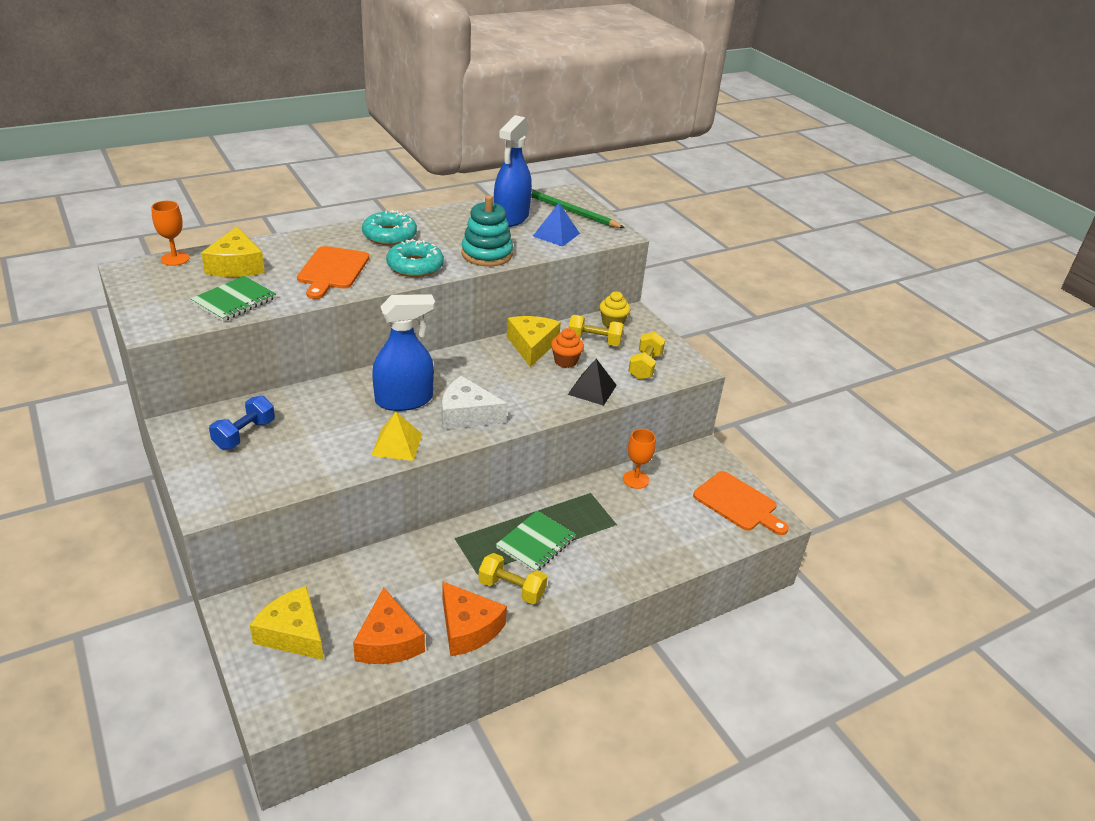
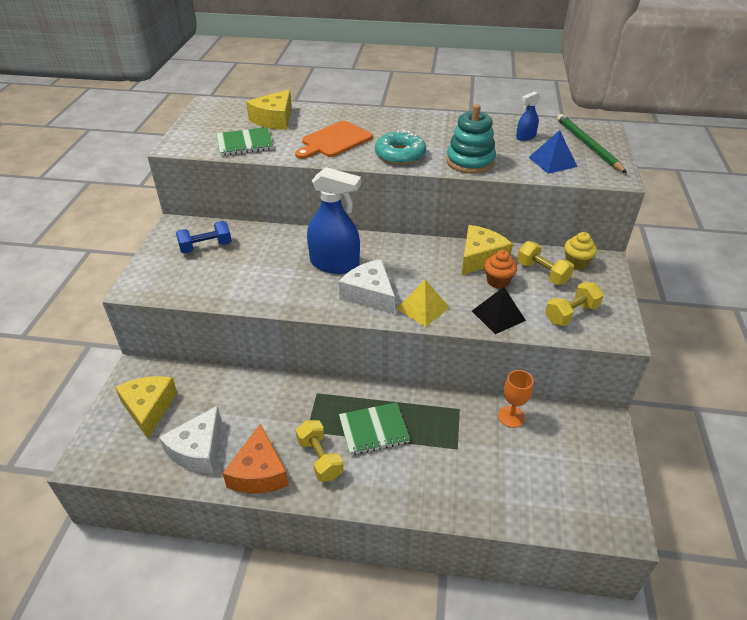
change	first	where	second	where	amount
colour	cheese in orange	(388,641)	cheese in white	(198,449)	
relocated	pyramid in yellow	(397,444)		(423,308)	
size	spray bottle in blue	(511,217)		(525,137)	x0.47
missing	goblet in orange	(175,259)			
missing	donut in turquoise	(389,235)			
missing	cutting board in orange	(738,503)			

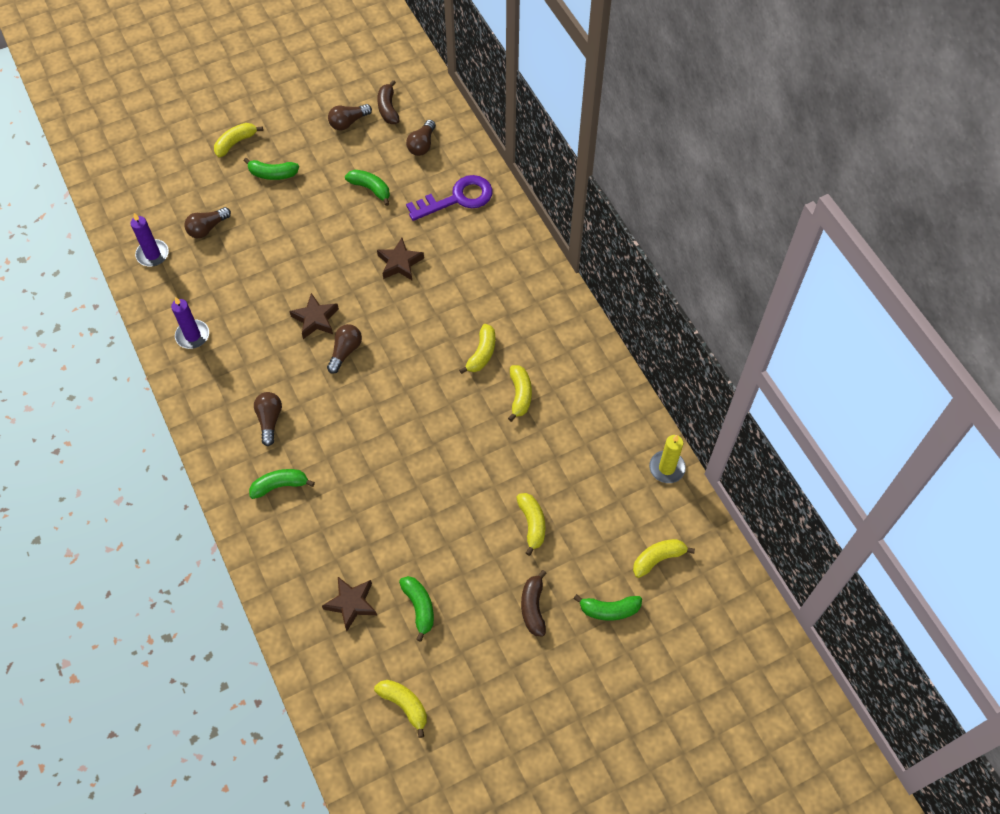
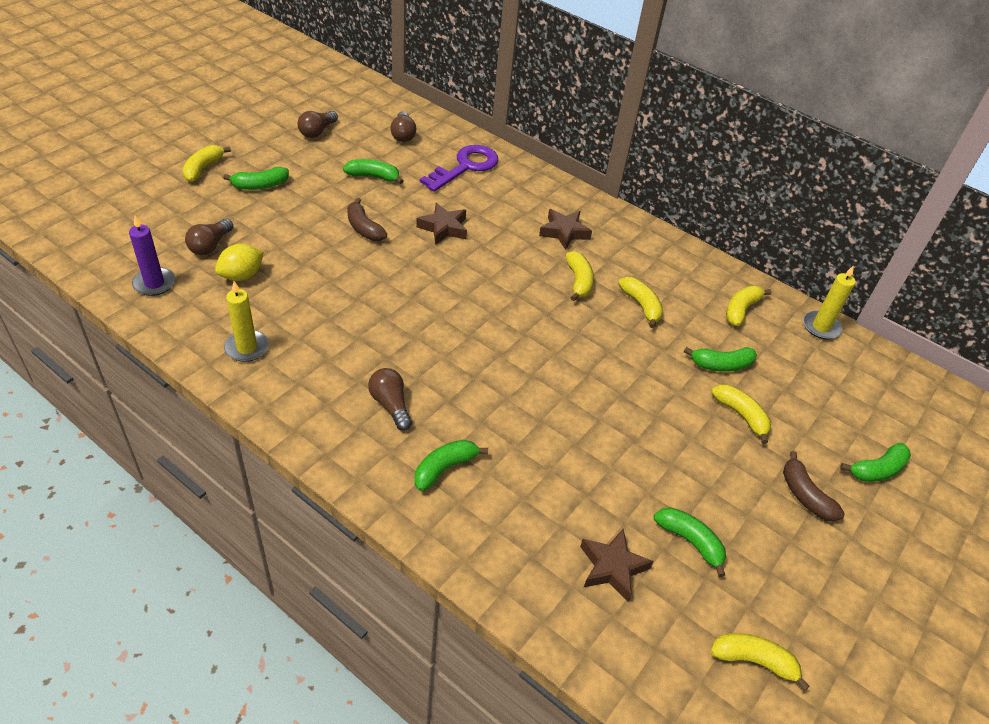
change	first	where	second	where	amount
appeared			lemon in yellow	(242,275)	
colour	candle in purple	(192,335)	candle in yellow	(247,348)	
relocated	banana in brown	(388,108)		(364,228)	
relocated	star in brown	(315,319)		(564,232)	
appeared			banana in green	(721,365)	
relocated	banana in yellow	(658,559)		(741,310)	
missing	light bulb in brown	(345,351)			

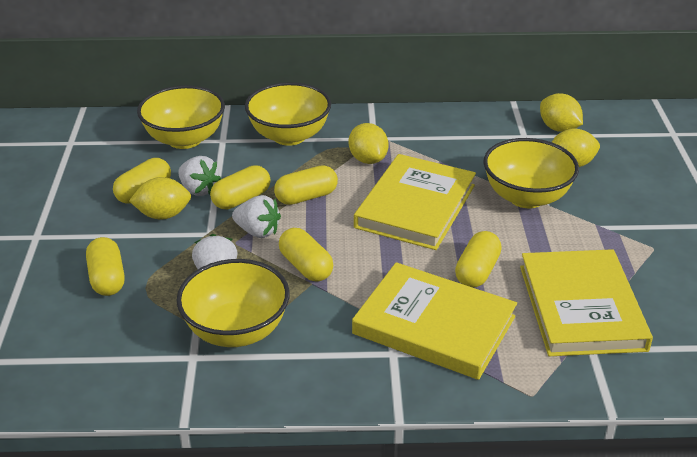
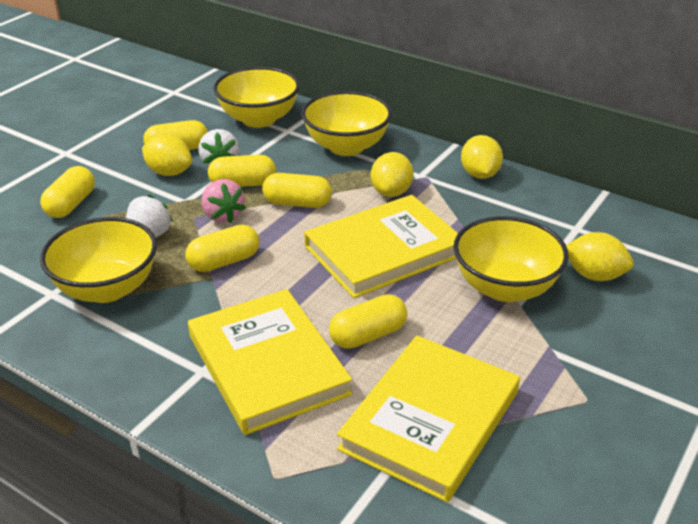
change	first	where	second	where	amount
spun	capsule in yellow	(306,267)		(224,261)	60 degrees clockwise
colour	strawberry in white	(258,231)	strawberry in pink	(223,215)	
relocated	lemon in yellow	(558,128)		(479,174)	

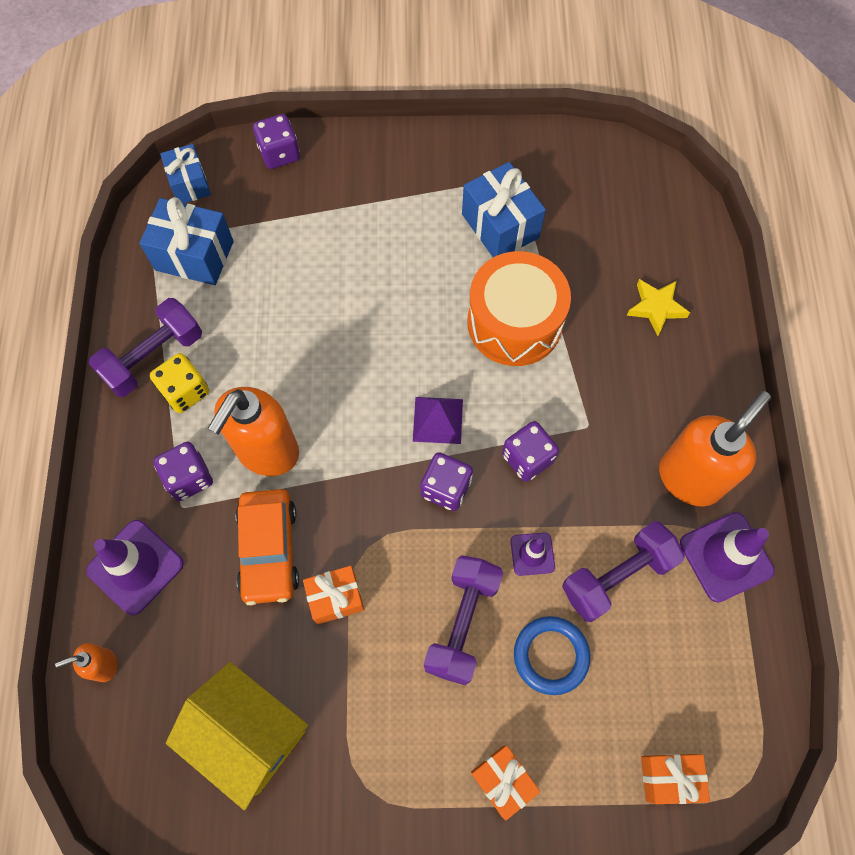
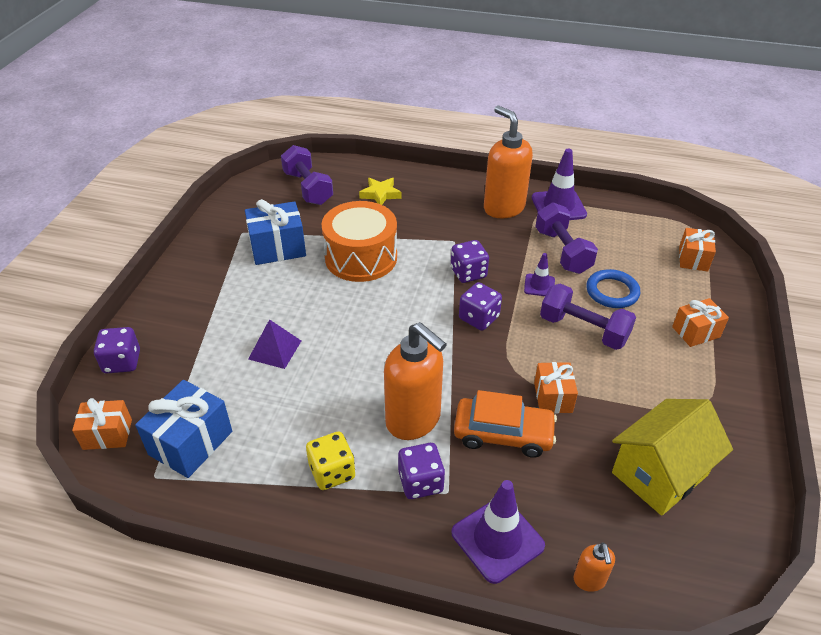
change	first	where	second	where	amount
colour	gift in blue	(189,184)	gift in orange	(107,434)	
relocated	pyramid in purple	(438,420)		(275,349)	
relocated	dumbbell in purple	(153,357)		(308,188)	

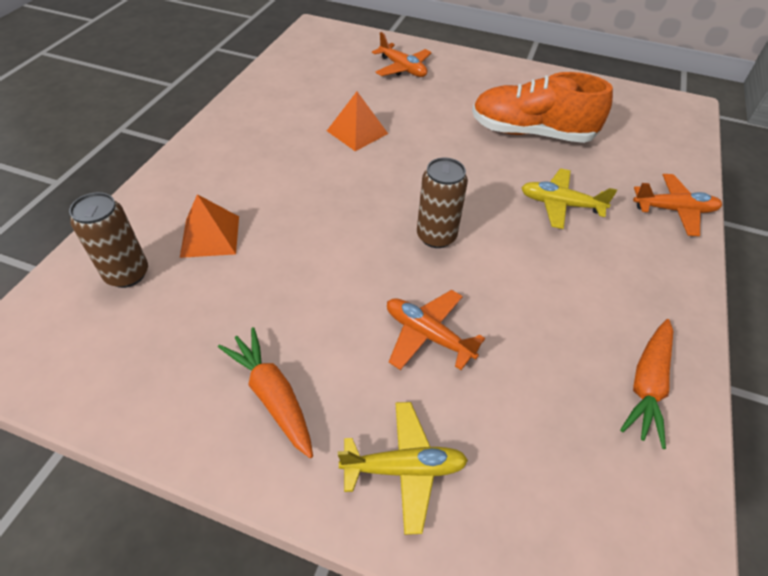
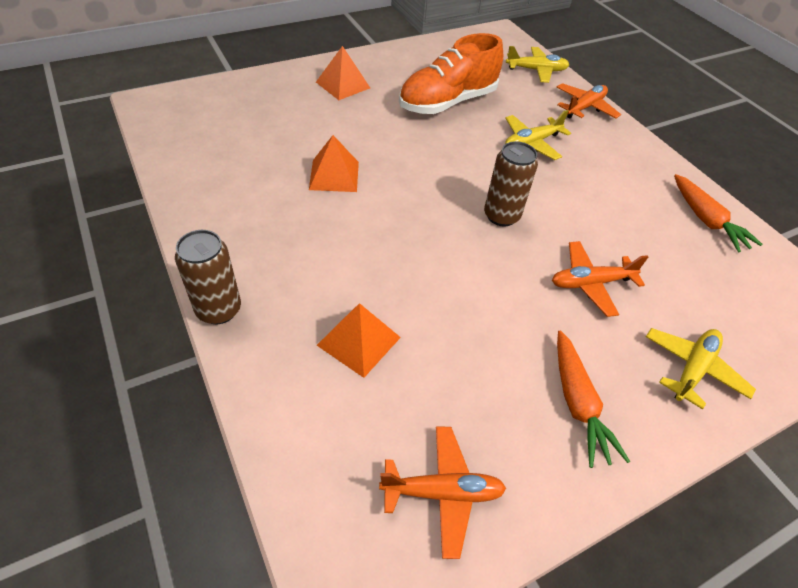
change	first	where	second	where	amount
relocated	can in brown	(127,274)		(219,310)	
appeared			pyramid in orange	(343,85)	
relocated	plane in orange	(402,68)		(442,492)	
appeared			plane in yellow	(536,70)	
spun	carrot in orange	(272,395)		(577,403)	105 degrees counterclockwise

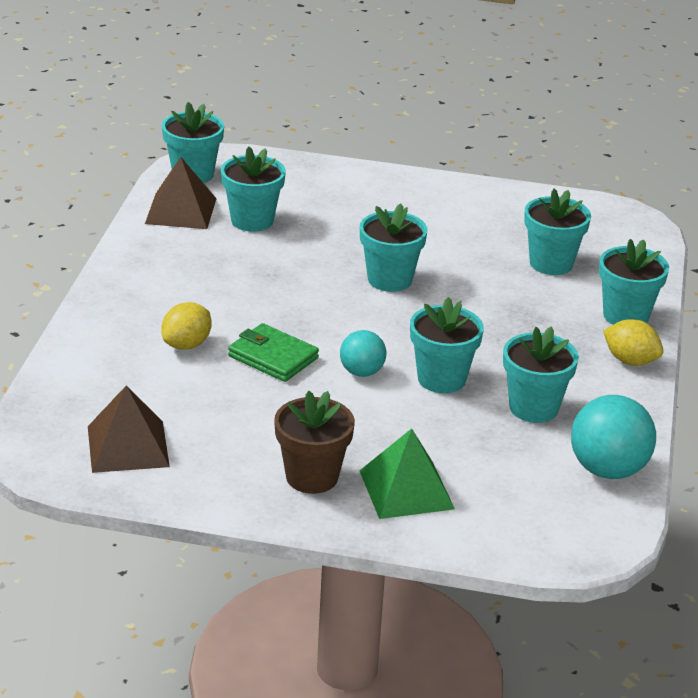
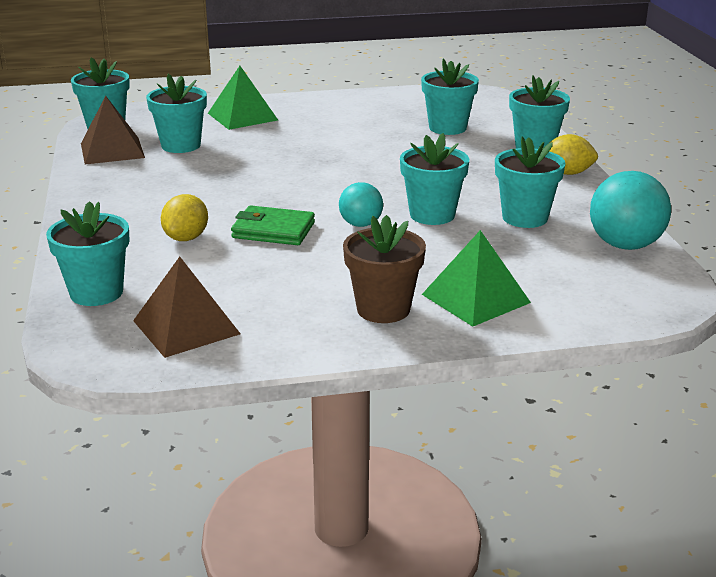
change	first	where	second	where	amount
relocated	flower pot in turquoise	(389,279)		(96,293)	
appeared			pyramid in green	(242,116)	

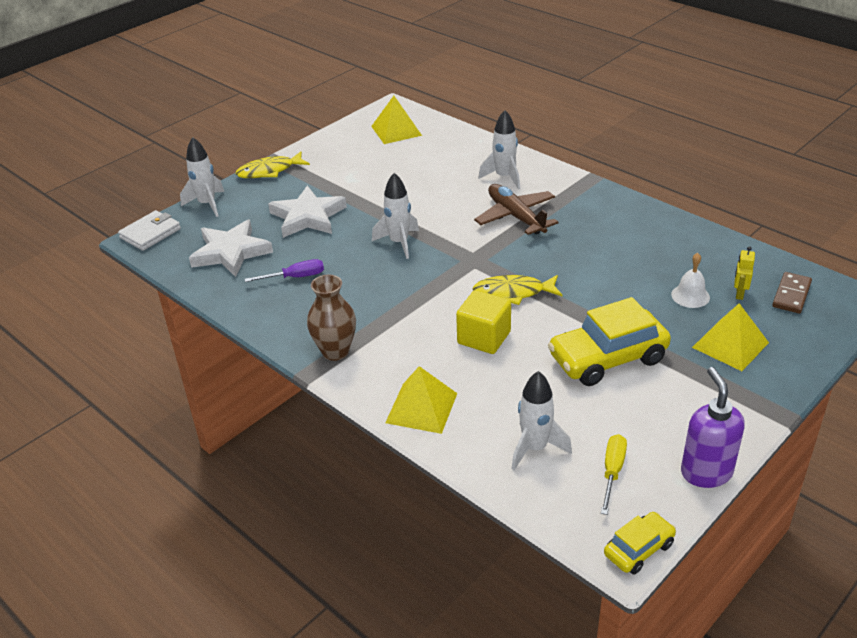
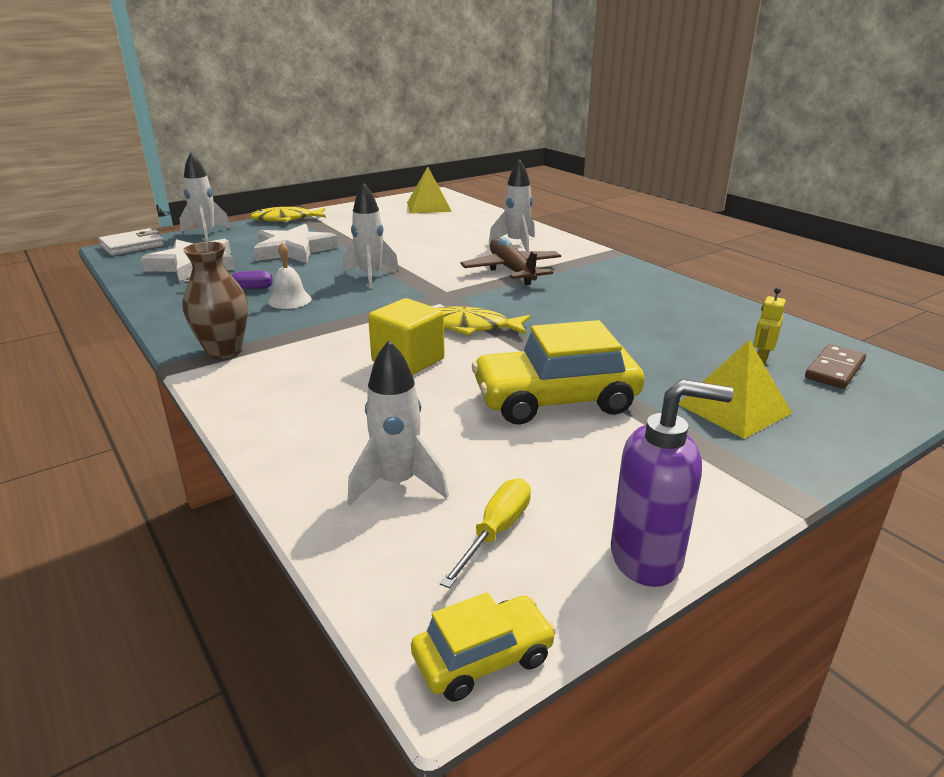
change	first	where	second	where	amount
relocated	bell in white	(690,296)		(290,300)	
spun	soap dispenser in purple	(706,472)		(647,558)	90 degrees clockwise
missing	pyramid in yellow	(421,408)			

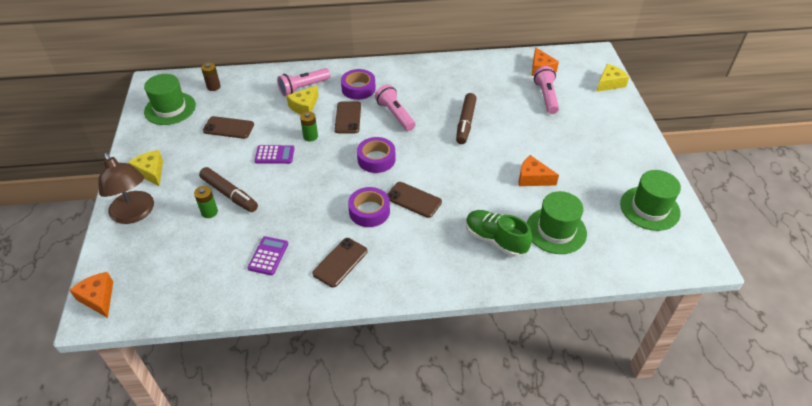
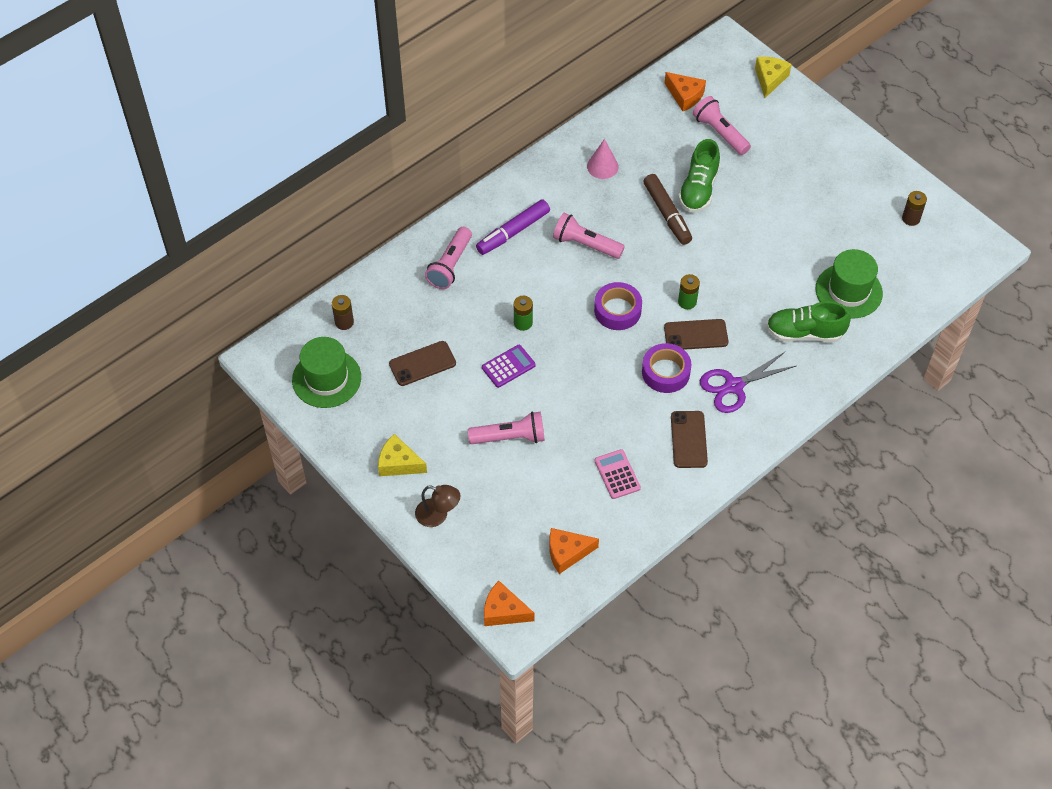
change	first	where	second	where	amount
size	lamp in brown	(135,214)		(438,515)	x0.59
exchanged	marker in brown	(229,194)	flashlight in pink	(510,437)	
exchanged	tape in purple	(358,88)	marker in purple	(513,232)	
relocated	cheese in orange	(533,178)		(567,553)	
appeared			cone in pink	(602,166)	
colour	calculator in purple	(268,256)	calculator in pink	(617,474)	
appeared			shoe in green	(698,189)	
relocated	battery in green	(209,212)		(687,302)	
appeared			scissors in purple	(734,386)	
exchanged	hat in green	(649,208)	battery in brown	(911,218)	
missing	cheese in yellow	(304,106)			
missing	phone in brown	(348,117)			

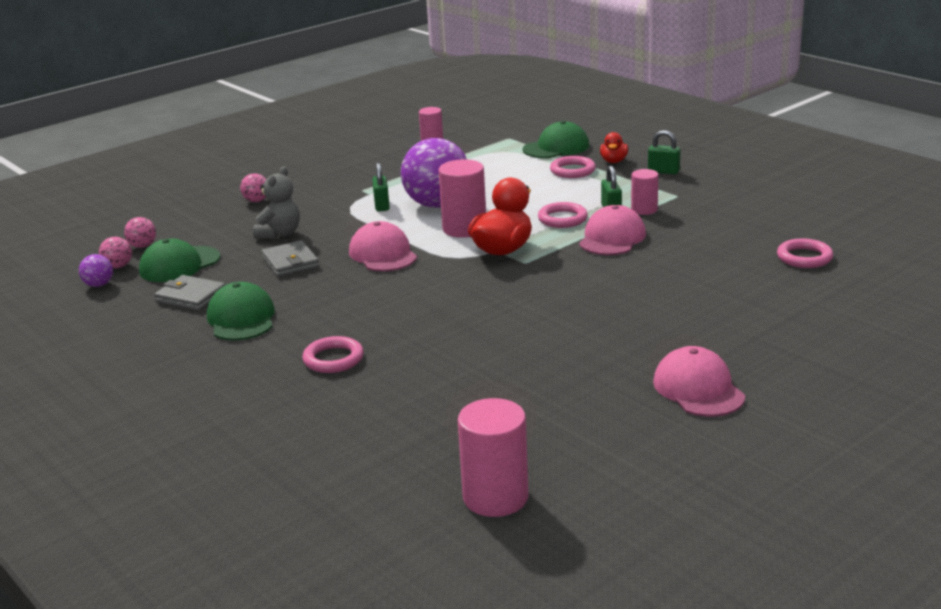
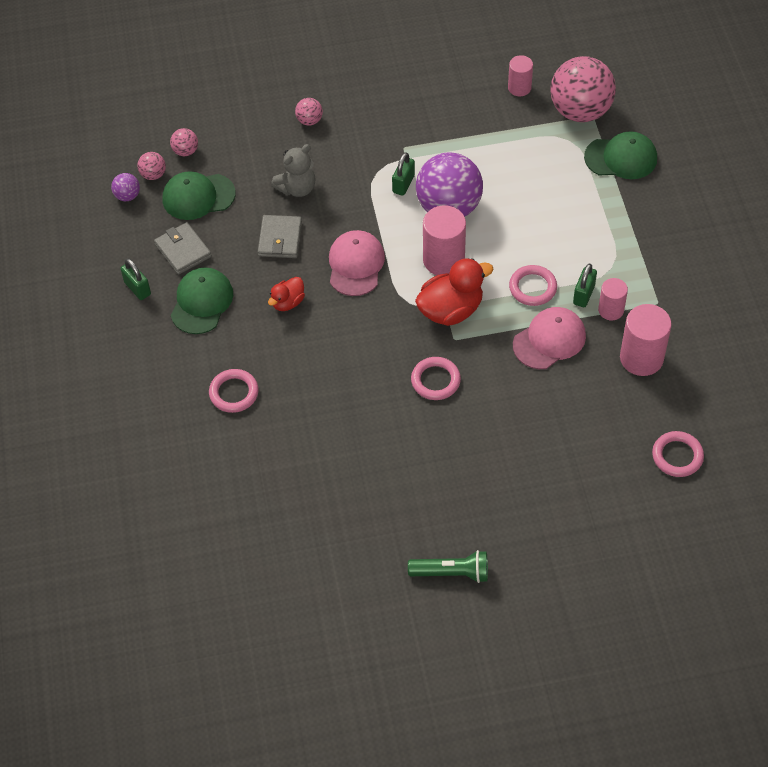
change	first	where	second	where	amount
relocated	padlock in green	(663,171)		(137,288)	
relocated	duck in red	(613,161)		(288,302)	
exchanged	cap in pink	(698,389)	flashlight in green	(452,573)	
relocated	ring in pink	(572,171)		(435,380)	
appeared			ball in pink	(580,111)	
relocated	cylinder in pink	(495,497)		(641,358)	

